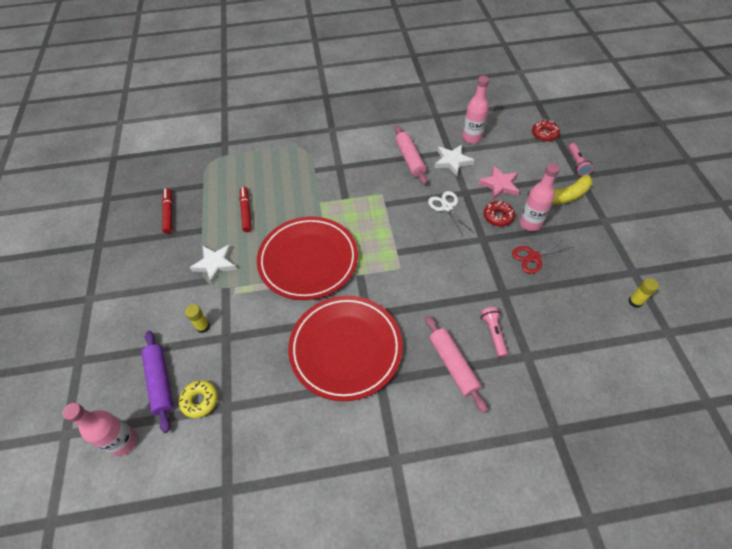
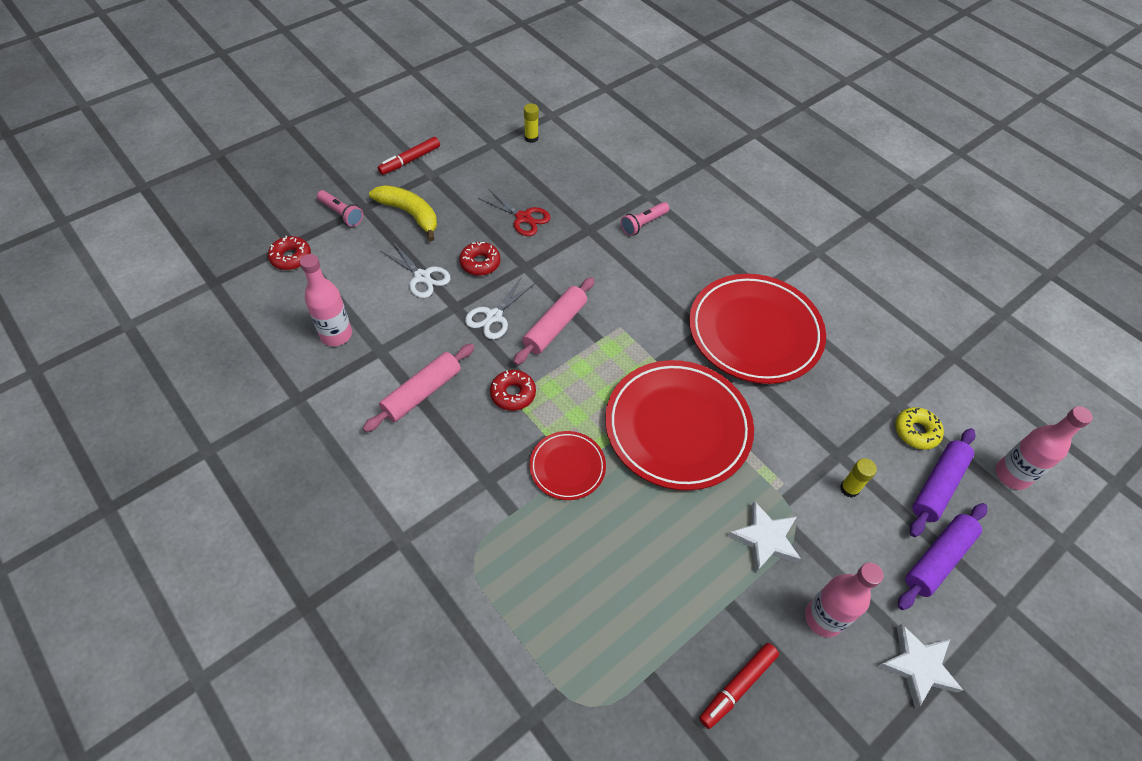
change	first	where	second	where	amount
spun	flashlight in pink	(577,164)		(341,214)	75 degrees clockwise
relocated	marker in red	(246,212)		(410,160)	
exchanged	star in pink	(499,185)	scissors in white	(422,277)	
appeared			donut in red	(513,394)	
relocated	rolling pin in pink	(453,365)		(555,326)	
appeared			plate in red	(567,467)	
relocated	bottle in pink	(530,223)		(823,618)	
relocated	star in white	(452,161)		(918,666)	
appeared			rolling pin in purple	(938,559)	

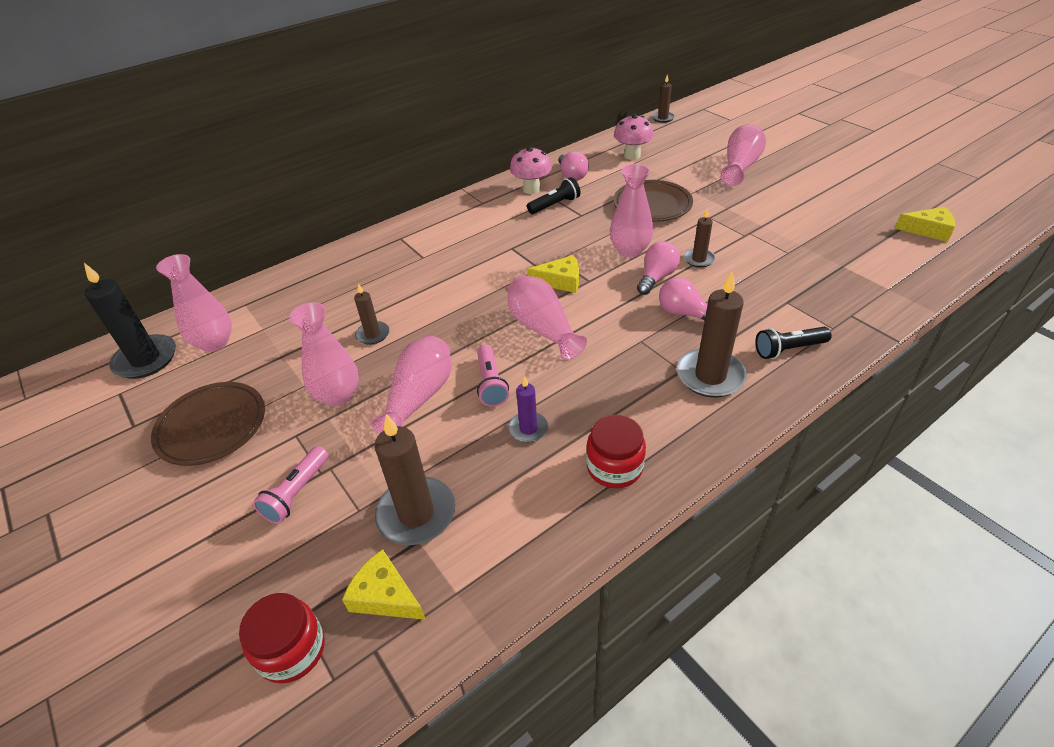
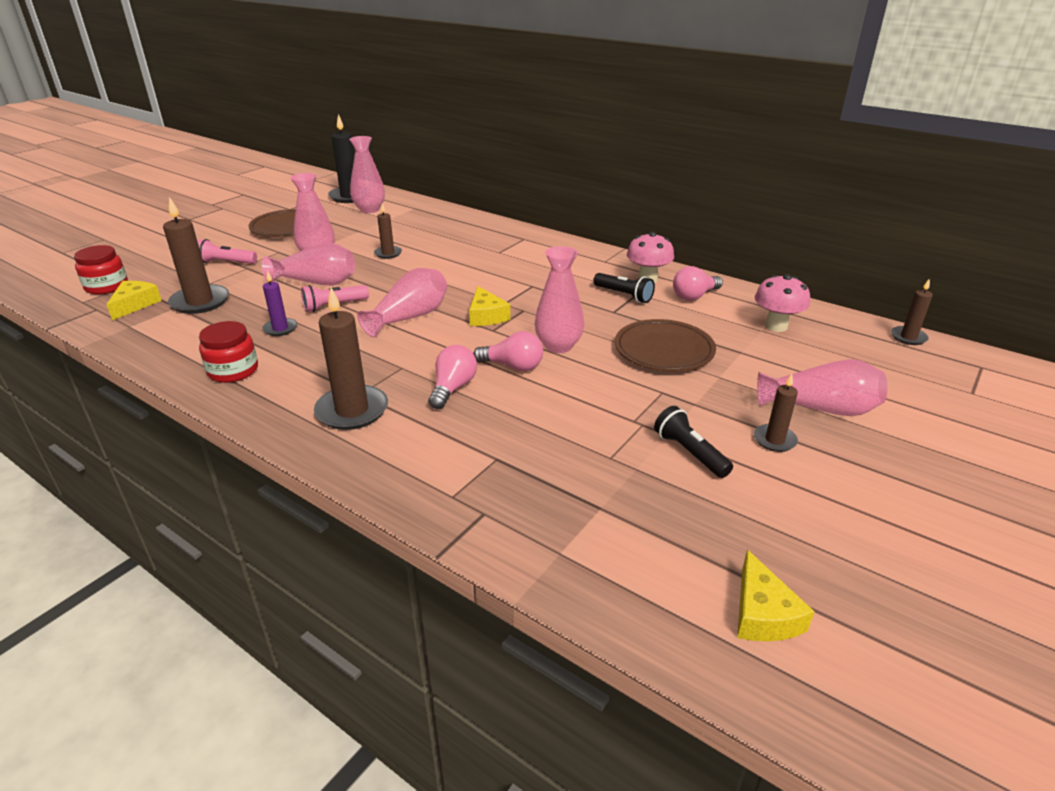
change	first	where	second	where	amount
relocated	flashlight in black	(788,349)		(690,453)	
relocated	candle in brown	(699,259)		(774,440)	

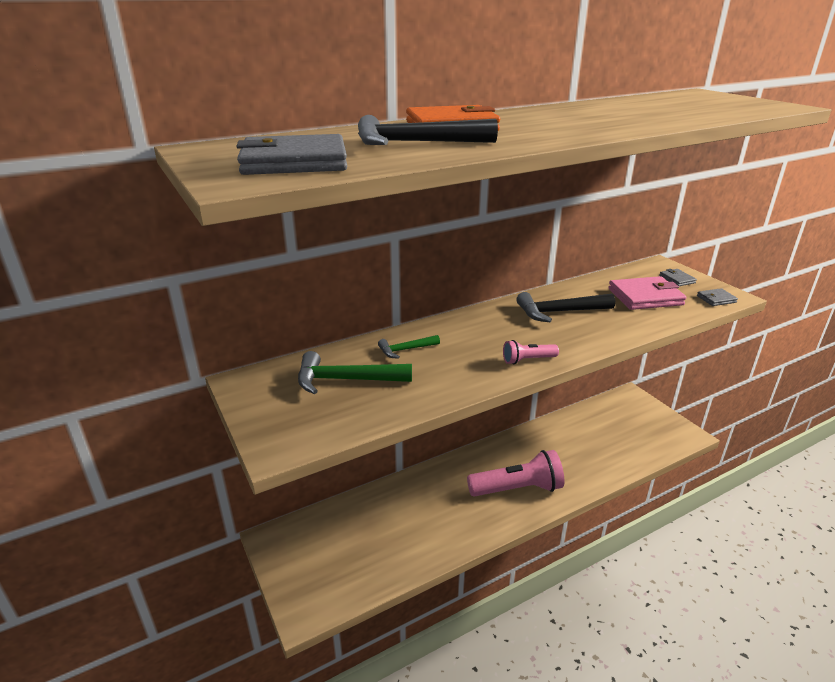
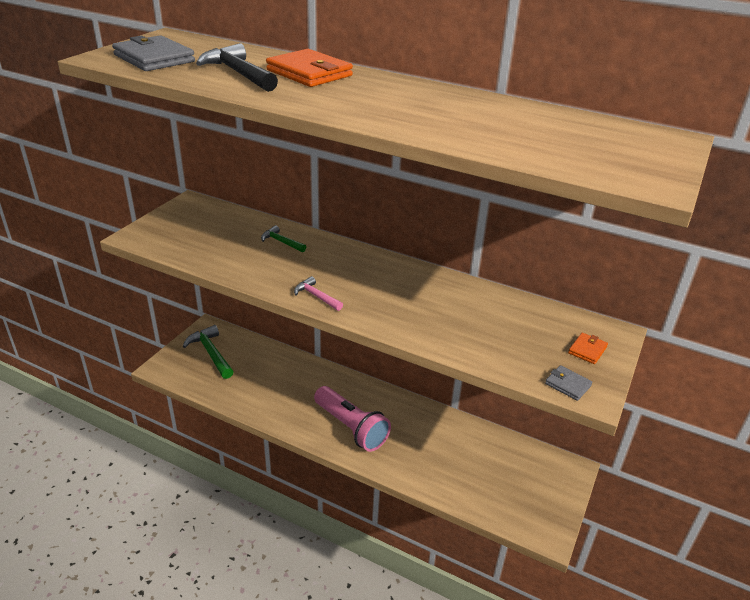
change	first	where	second	where	amount
relocated	hammer in green	(346,380)		(211,353)	
exchanged	flashlight in pink	(527,360)	hammer in pink	(316,296)	
colour	wallet in grey	(677,279)	wallet in orange	(587,350)	
missing	hammer in black	(560,312)			
missing	wallet in pink	(645,297)			

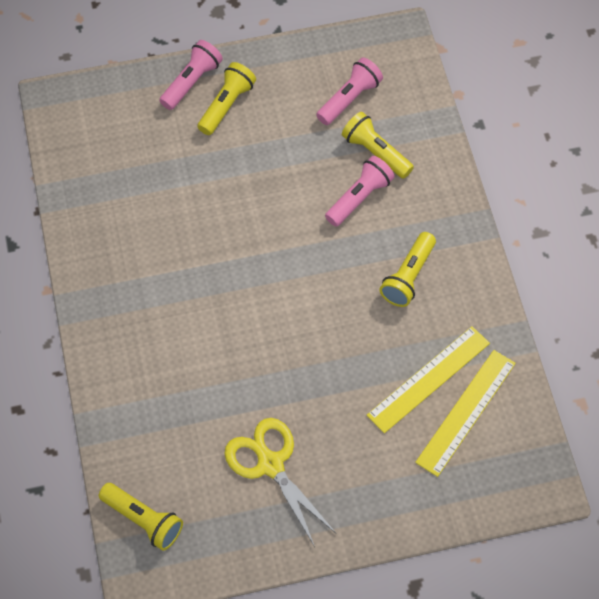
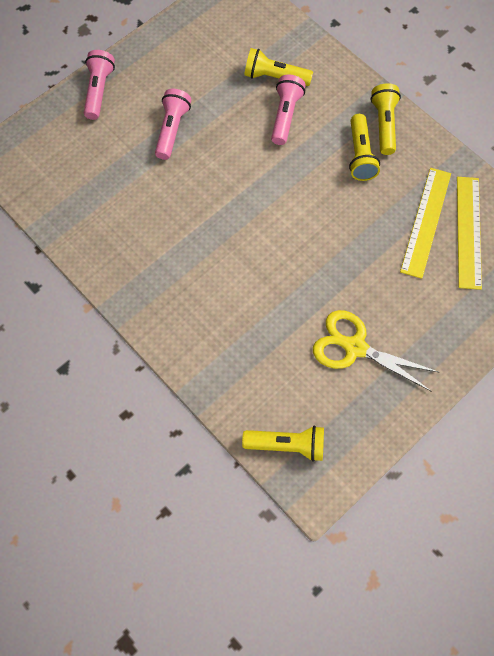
change	first	where	second	where	amount
relocated	flashlight in pink	(349,99)		(172,129)	
relocated	flashlight in yellow	(227,105)		(384,124)	

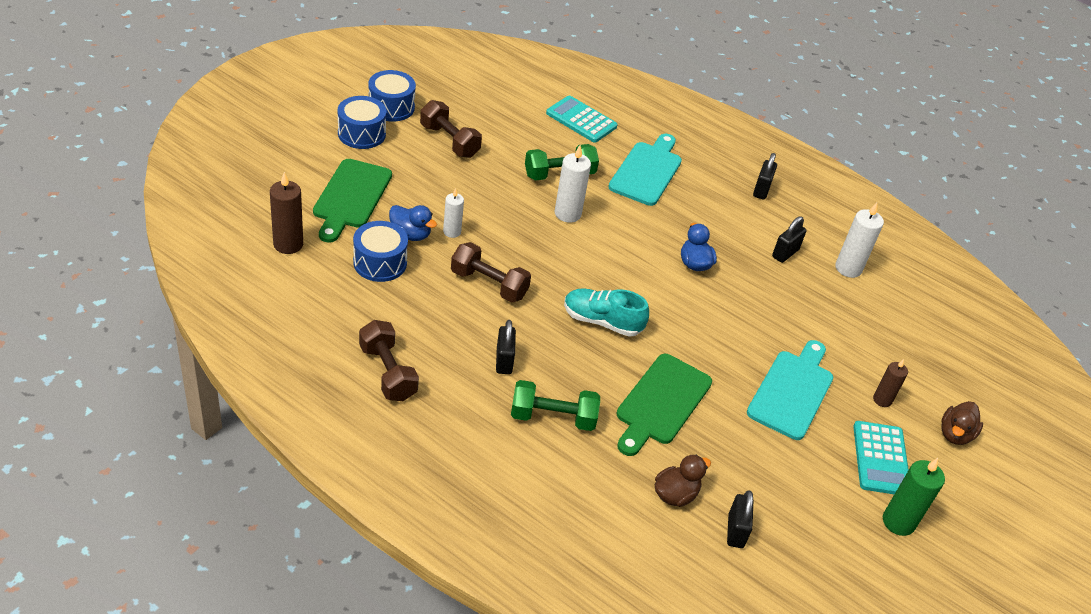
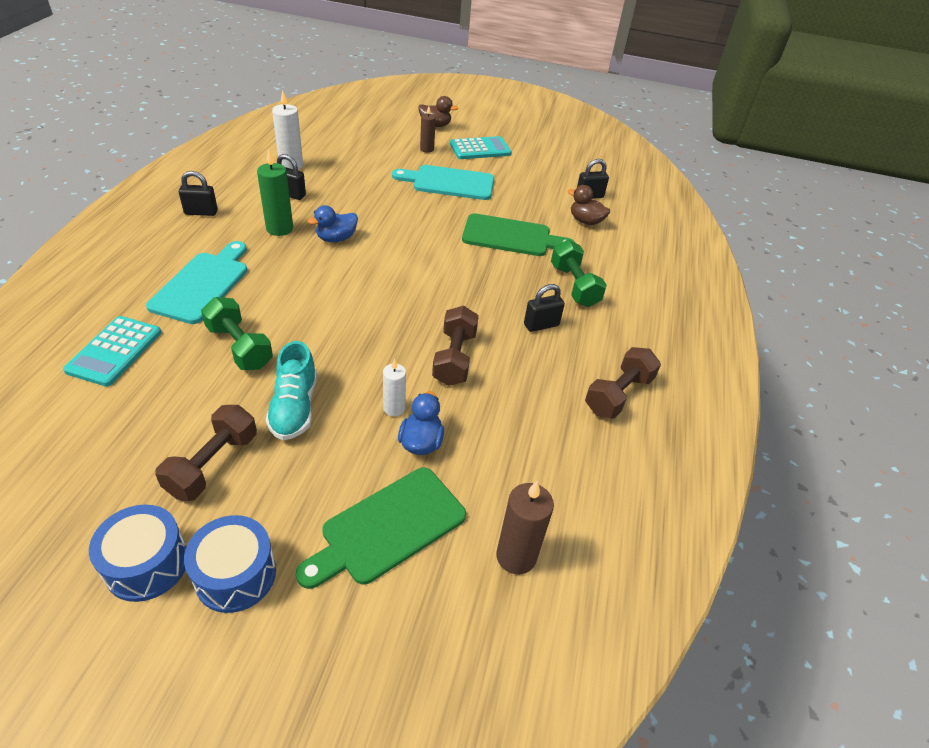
change	first	where	second	where	amount
spun	cutting board in turquoise	(647,171)		(203,284)	105 degrees clockwise
relocated	candle in green	(898,522)		(279,228)	
relocated	shoe in turquoise	(602,321)		(294,407)	
spun	cutting board in green	(351,197)		(388,527)	150 degrees clockwise
missing	drum in blue	(380,262)			
missing	candle in white	(567,214)			

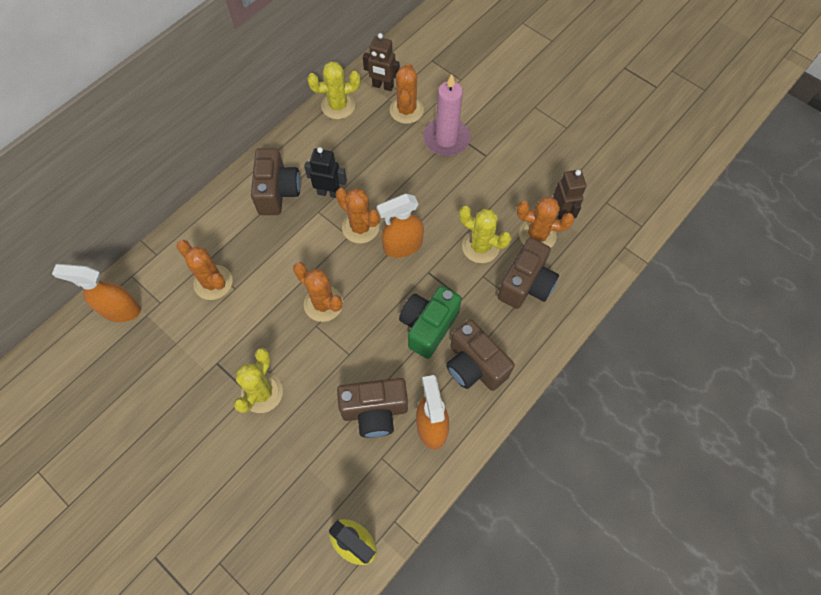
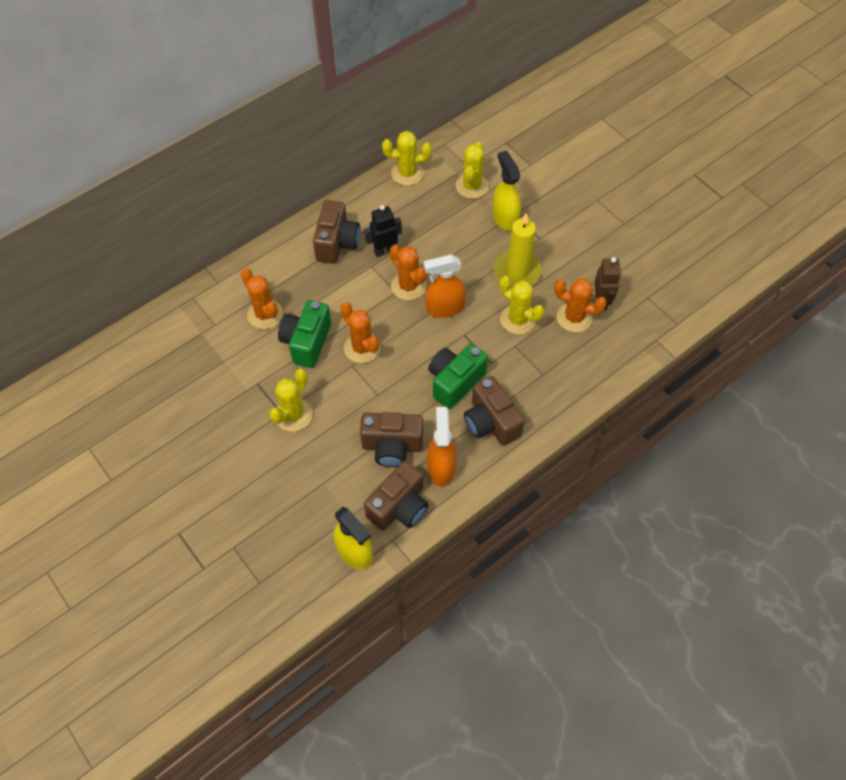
change	first	where	second	where	amount
appeared			camera in green	(307,342)	
spun	robot in black	(329,192)		(384,250)	45 degrees counterclockwise
relocated	camera in brown	(526,284)		(399,507)	
colour	cactus in orange	(406,110)	cactus in yellow	(472,186)	
exchanged	candle in pink	(446,139)	spray bottle in yellow	(505,218)	
appeared			candle in yellow	(517,271)	
missing	spray bottle in orange	(120,310)			
missing	robot in brown	(383,86)			

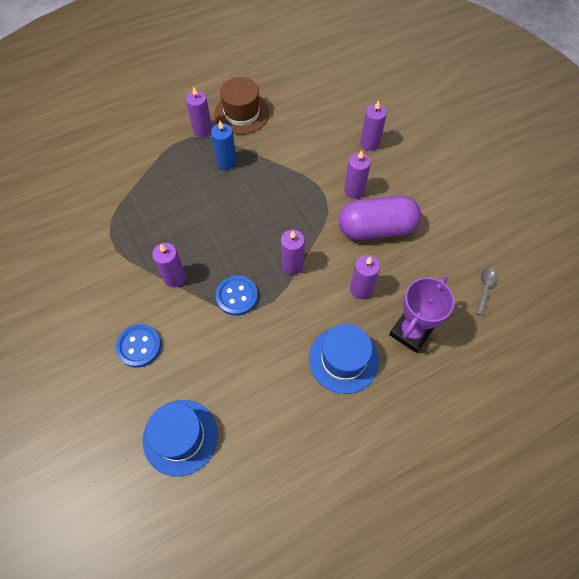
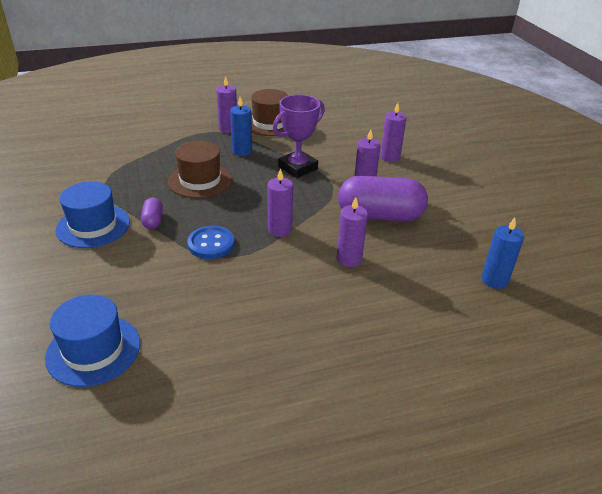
change	first	where	second	where	amount
relocated	hat in blue	(343,359)		(93,226)	
exchanged	candle in purple	(174,277)	capsule in purple	(153,221)	
appeared			hat in brown	(200,180)	
relocated	trophy in purple	(410,332)		(297,168)	
exchanged	spoon in grey	(485,288)	candle in blue	(494,280)	
missing	button in blue	(139,346)			

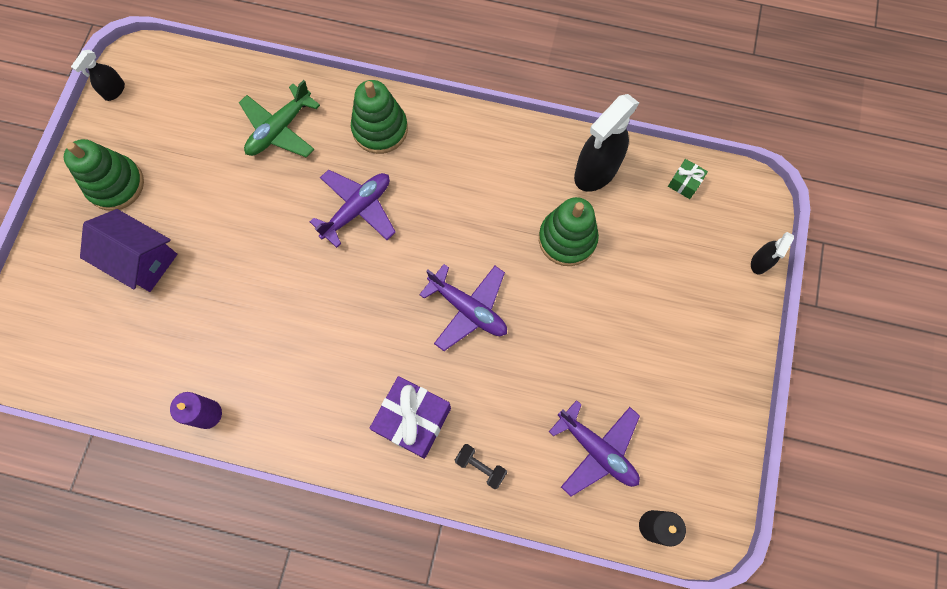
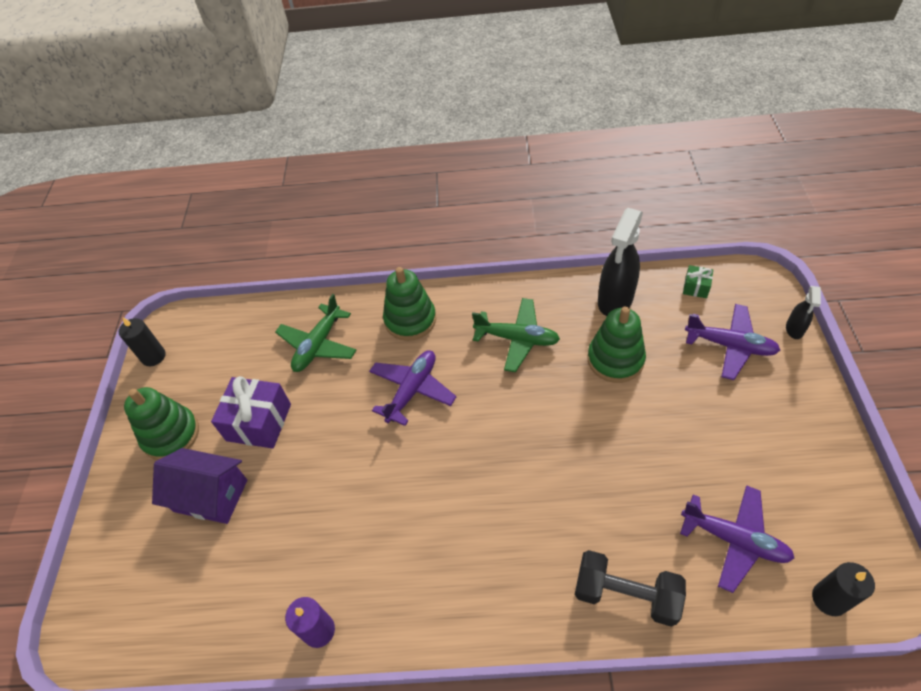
change	first	where	second	where	amount
exchanged	spray bottle in black	(114,91)	candle in black	(153,356)	
relocated	gift in purple	(413,420)		(259,422)	
appeared			plane in green	(517,339)	
size	dumbbell in black	(480,467)		(626,594)	x1.81
relocated	plane in purple	(468,309)		(730,346)	

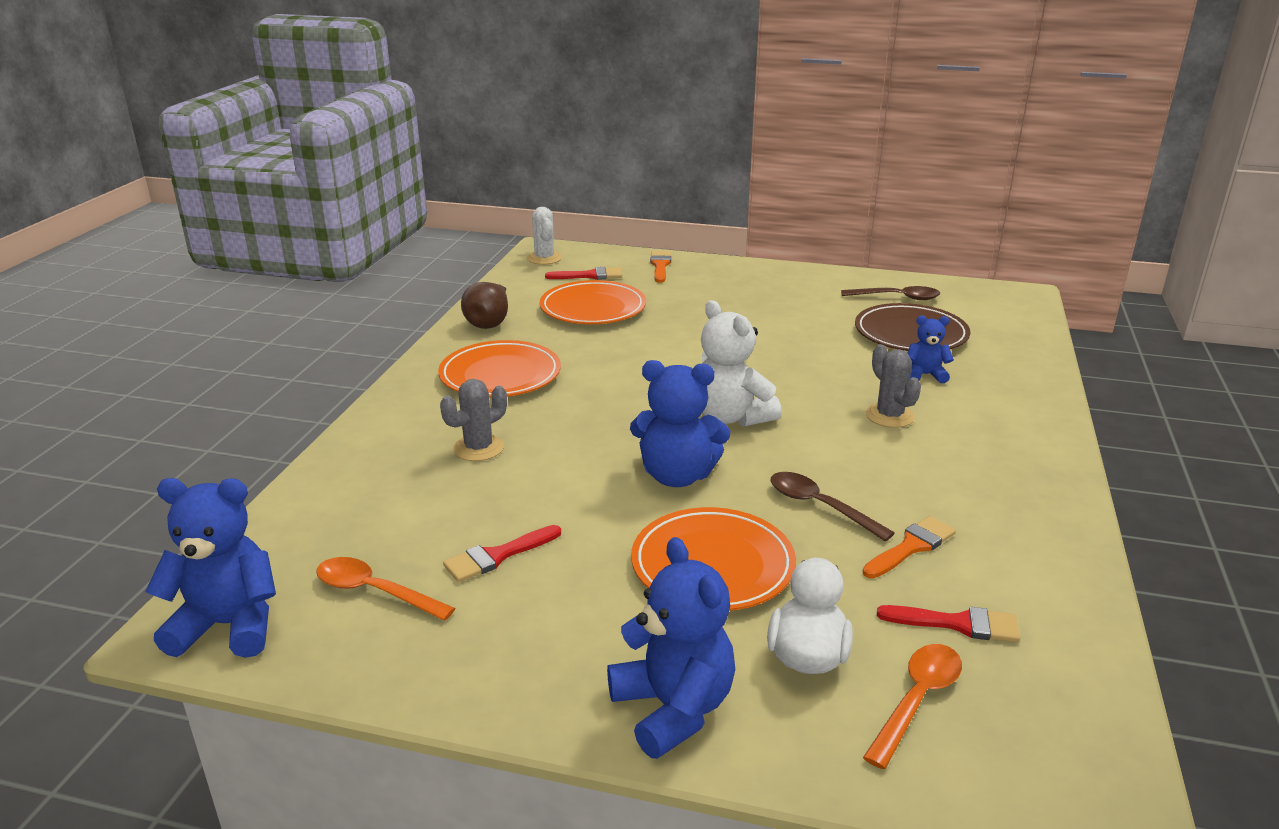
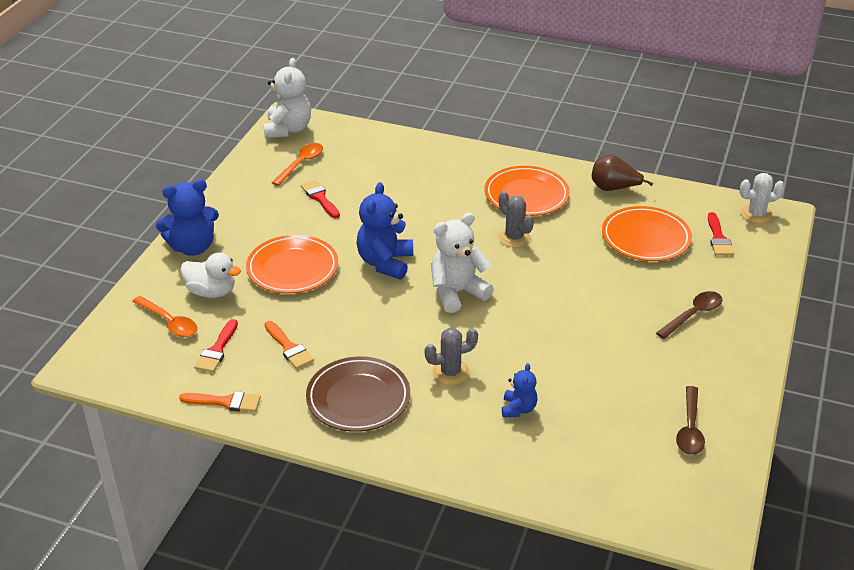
change	first	where	second	where	amount
relocated	brush in orange	(660,265)		(225,402)	
colour	teddy bear in blue	(228,625)	teddy bear in white	(288,129)	
relocated	plate in brown	(910,334)		(358,398)	
relocated	cactus in grey	(478,448)		(514,237)	
relocated	spoon in brown	(820,506)		(693,315)	

